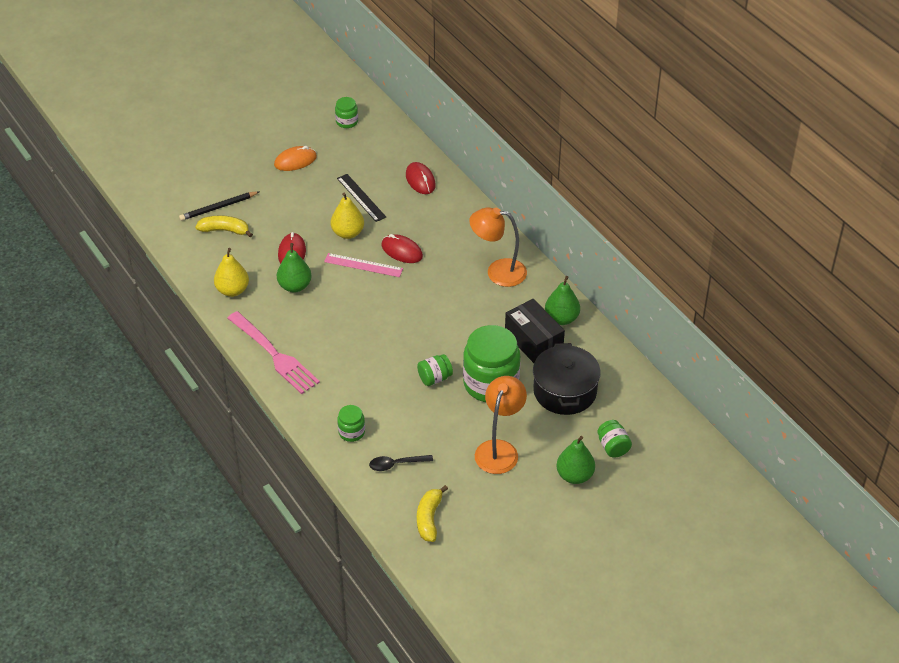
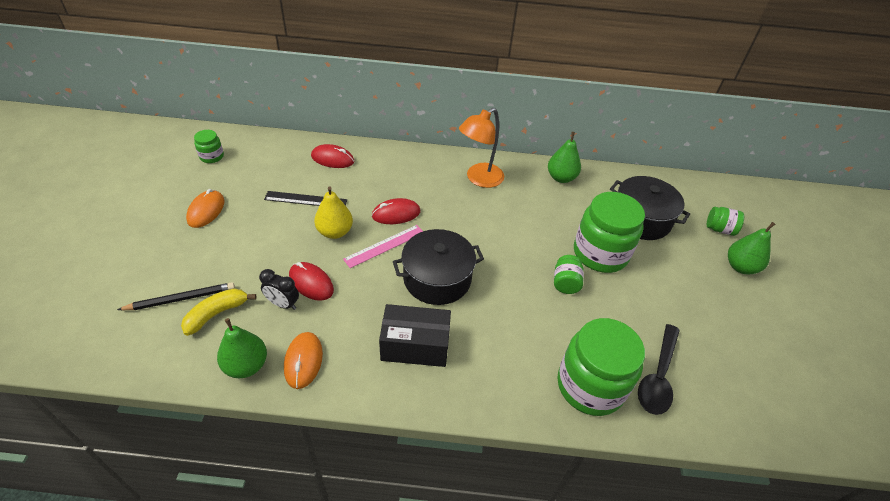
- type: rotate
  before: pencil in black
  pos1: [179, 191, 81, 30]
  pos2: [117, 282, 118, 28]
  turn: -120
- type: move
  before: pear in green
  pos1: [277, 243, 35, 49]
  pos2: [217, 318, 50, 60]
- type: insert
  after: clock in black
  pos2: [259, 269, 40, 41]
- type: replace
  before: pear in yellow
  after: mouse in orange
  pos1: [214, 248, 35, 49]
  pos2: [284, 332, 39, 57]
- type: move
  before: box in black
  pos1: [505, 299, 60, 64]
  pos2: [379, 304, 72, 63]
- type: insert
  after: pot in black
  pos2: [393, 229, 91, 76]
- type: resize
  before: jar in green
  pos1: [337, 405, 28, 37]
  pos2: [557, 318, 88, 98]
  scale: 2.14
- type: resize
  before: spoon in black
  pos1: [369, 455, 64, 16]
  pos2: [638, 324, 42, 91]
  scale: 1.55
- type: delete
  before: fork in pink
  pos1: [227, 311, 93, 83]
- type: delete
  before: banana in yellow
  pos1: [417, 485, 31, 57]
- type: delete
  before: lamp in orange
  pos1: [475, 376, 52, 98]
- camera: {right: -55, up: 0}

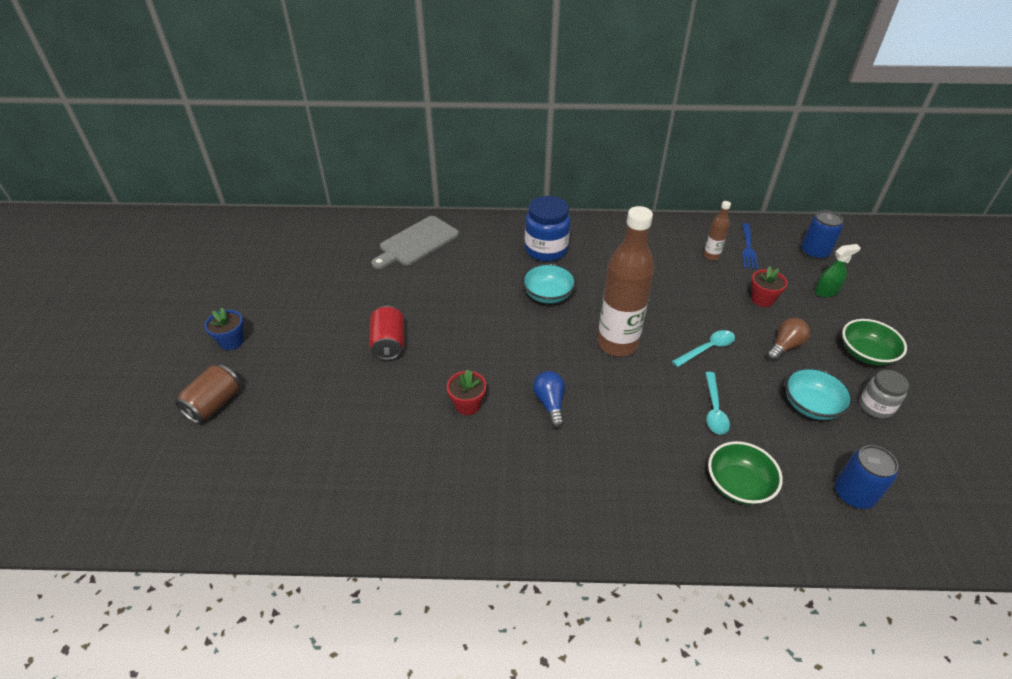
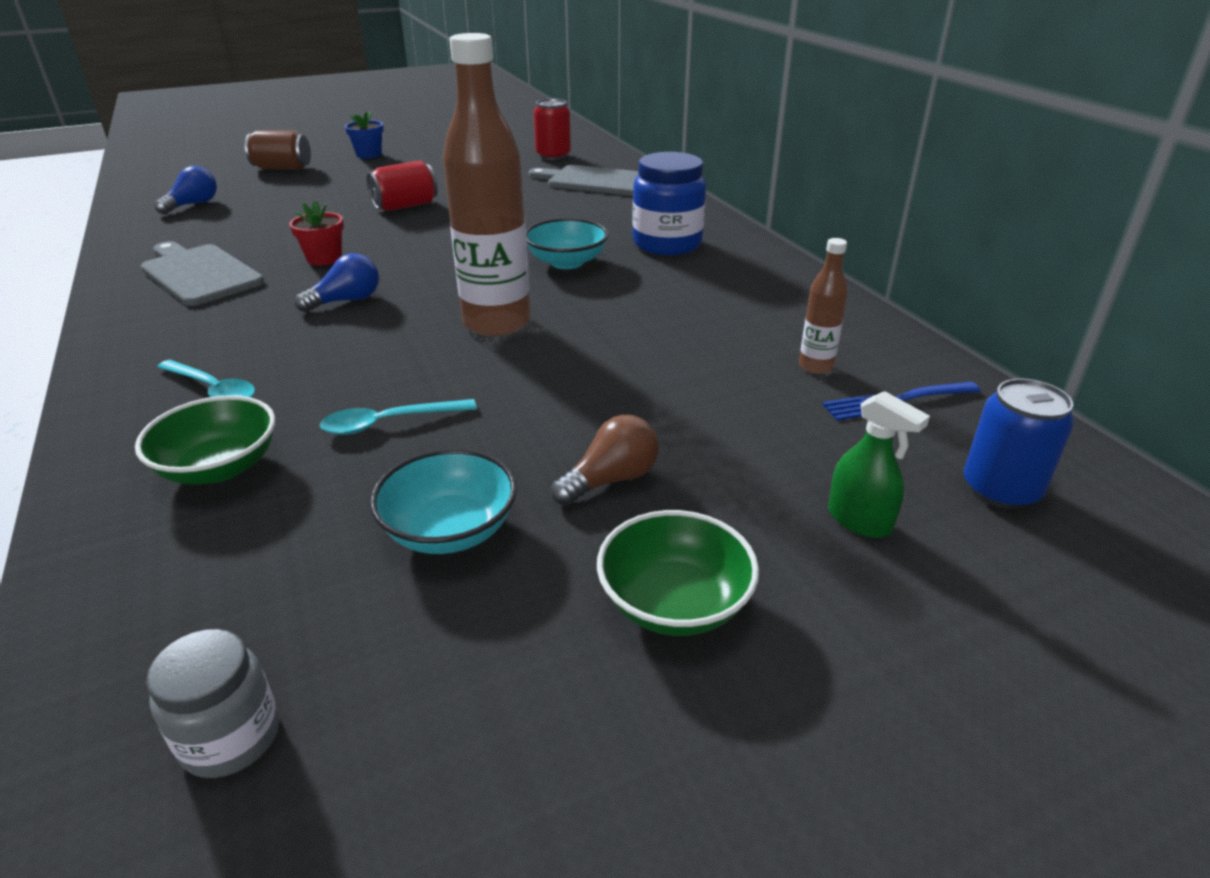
- type: insert
  after: cutting board in grey
  pos2: [141, 241, 123, 65]
- type: move
  before: jar in grey
  pos1: [859, 370, 50, 49]
  pos2: [146, 629, 133, 149]
- type: insert
  after: light bulb in blue
  pos2: [154, 166, 63, 48]
- type: move
  before: spoon in turquoise
  pos1: [672, 330, 63, 37]
  pos2: [157, 360, 98, 37]
- type: insert
  after: can in red
  pos2: [534, 99, 37, 61]
- type: rotate
  before: light bulb in brown
  pos1: [766, 318, 44, 43]
  pos2: [551, 415, 108, 91]
  turn: -60
- type: delete
  before: flower pot in red
  pos1: [751, 266, 36, 41]
- type: delete
  before: can in blue
  pos1: [835, 445, 63, 64]
- camera: {right: 65, up: -10}

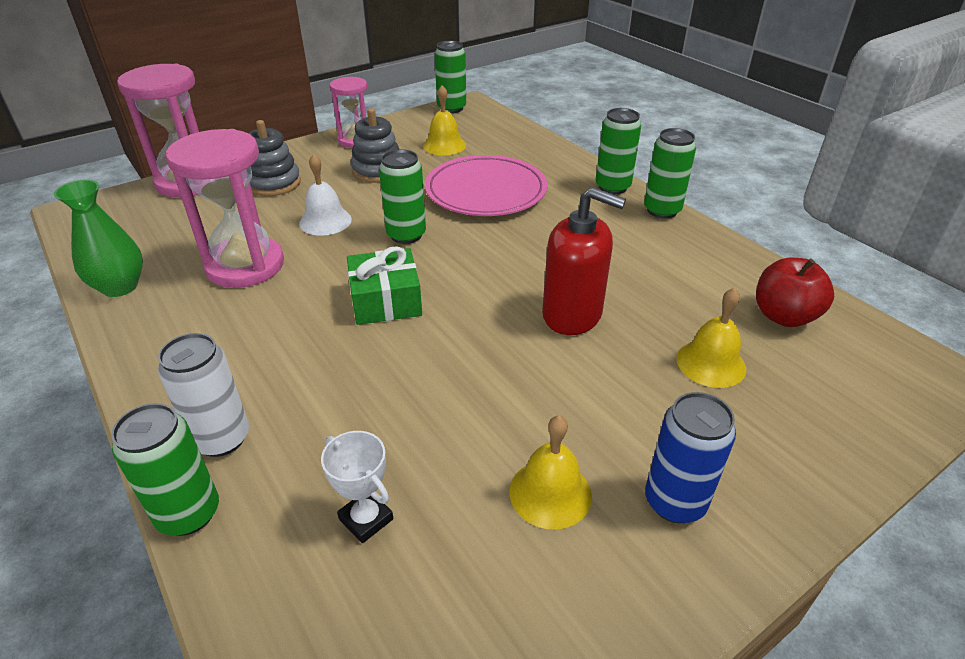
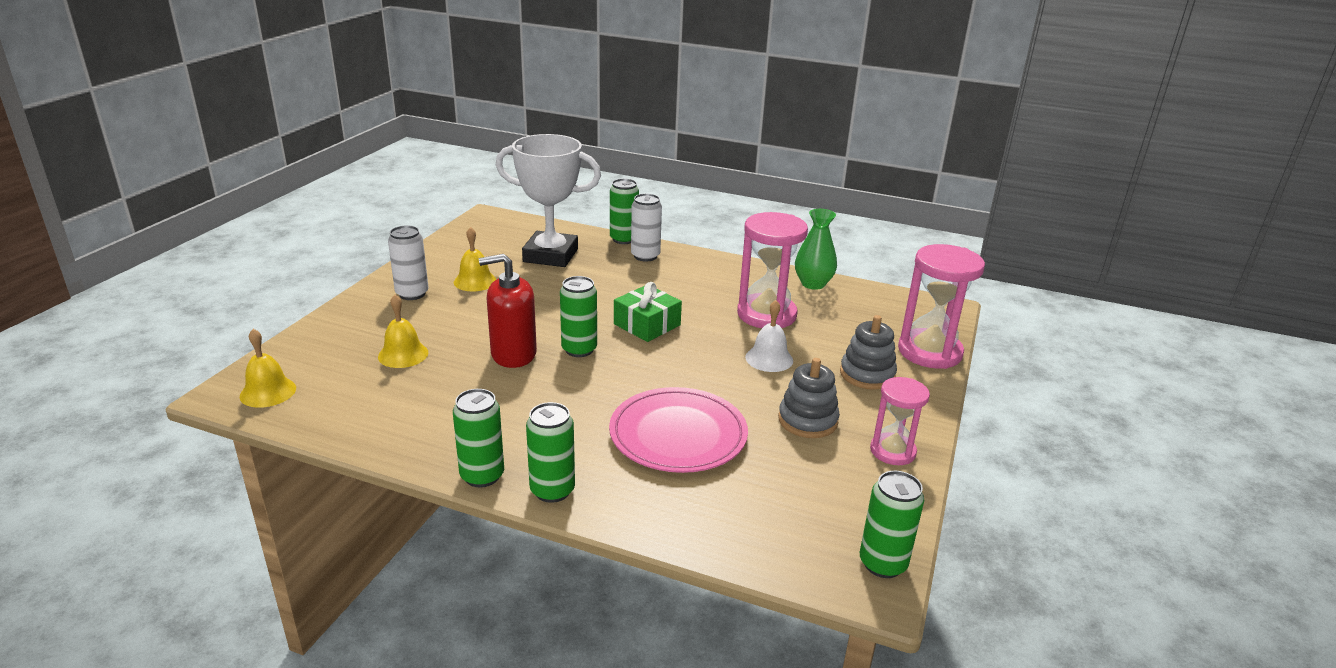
- type: move
  before: bell in yellow
  pos1: [423, 85, 43, 70]
  pos2: [240, 329, 56, 79]
- type: recolor
  before: can in blue
  after: can in white
  pos1: [645, 392, 91, 131]
  pos2: [388, 226, 40, 74]
- type: resize
  before: trophy in white
  pos1: [321, 431, 72, 112]
  pos2: [496, 134, 105, 133]
  scale: 2.42
- type: move
  before: can in green
  pos1: [379, 149, 47, 95]
  pos2: [560, 276, 37, 81]
- type: delete
  before: apple in red
  pos1: [756, 258, 78, 69]
- camera: {right: 145, up: -10}

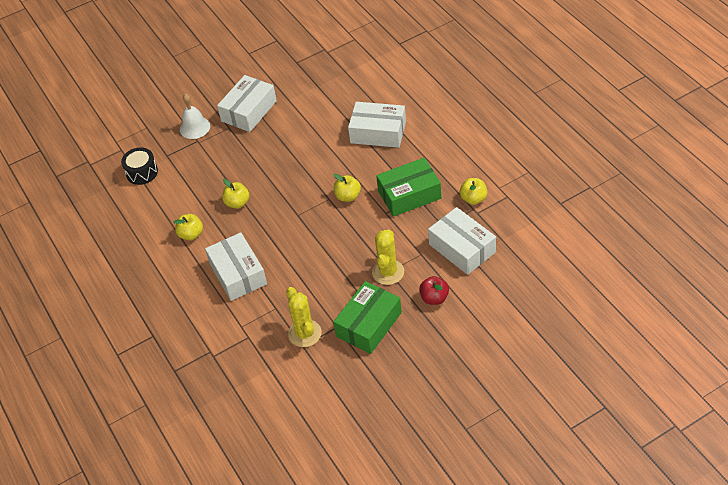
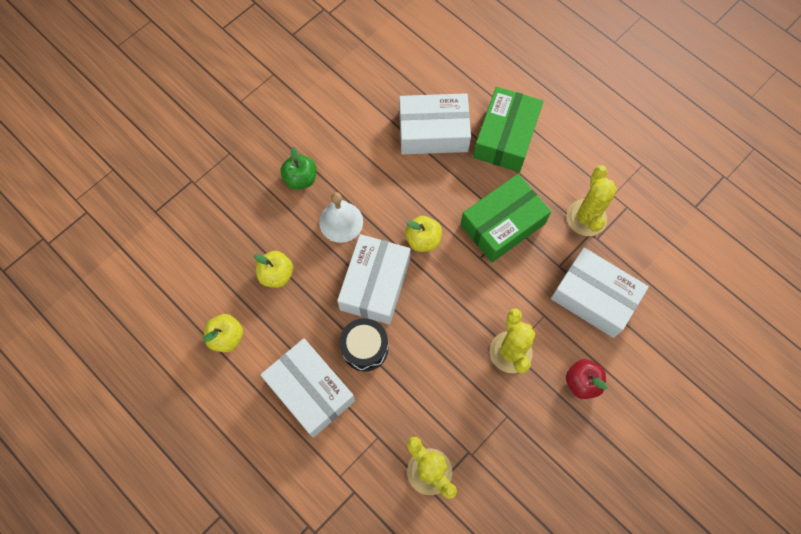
- type: insert
  after: apple in green
  pos2: [281, 147, 36, 43]
- type: move
  before: bell in white
  pos1: [180, 94, 30, 45]
  pos2: [319, 192, 44, 51]
- type: move
  before: box in white
  pos1: [217, 75, 60, 57]
  pos2: [337, 234, 74, 91]
- type: move
  before: drum in black
  pos1: [121, 147, 37, 38]
  pos2: [340, 318, 48, 54]
- type: move
  before: box in green
  pos1: [333, 281, 69, 73]
  pos2: [473, 87, 70, 85]
- type: replace
  before: apple in yellow
  after: cactus in yellow
  pos1: [460, 178, 27, 27]
  pos2: [567, 165, 50, 71]
- camera: {right: -20, up: 20}

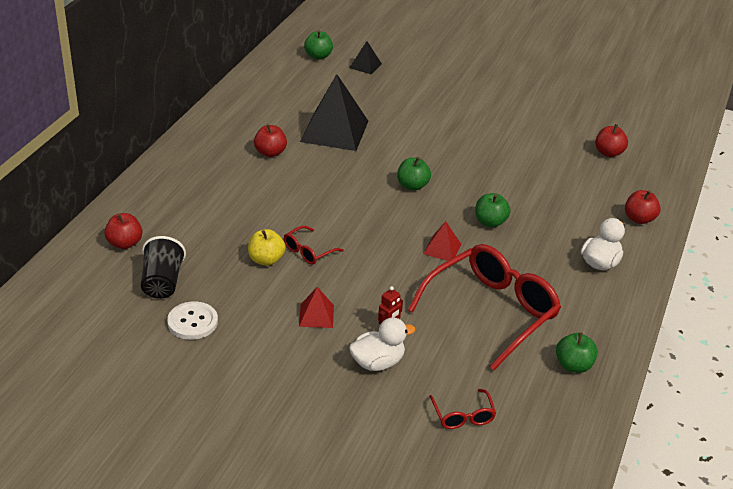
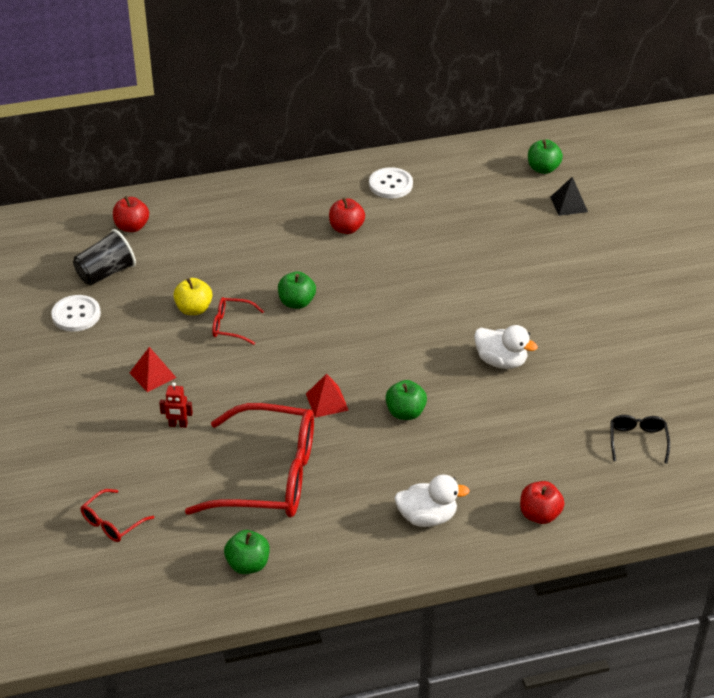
- type: move
  before: apple in green
  pos1: [397, 157, 34, 34]
  pos2: [278, 271, 38, 38]
- type: insert
  after: button in white
  pos2: [369, 167, 44, 32]
- type: move
  before: duck in white
  pos1: [349, 317, 66, 54]
  pos2: [474, 325, 64, 44]
- type: replace
  before: apple in red
  after: glasses in black
  pos1: [595, 124, 33, 33]
  pos2: [611, 415, 59, 49]
- type: delete
  before: pyramid in black
  pos1: [300, 74, 68, 77]
- camera: {right: 55, up: 5}

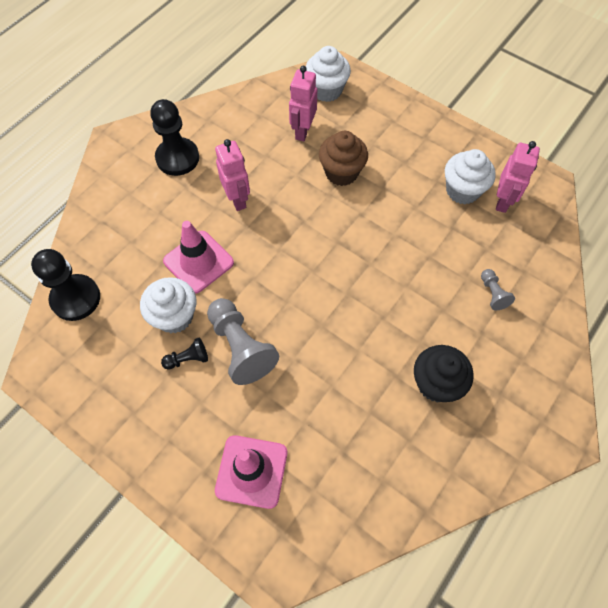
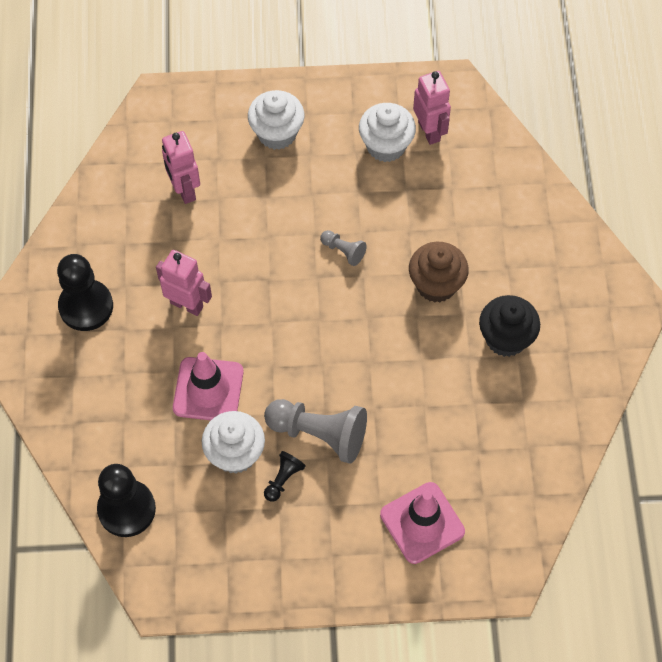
- type: move
  before: cupcake in white
  pos1: [306, 46, 45, 56]
  pos2: [248, 90, 57, 60]
- type: move
  before: pawn in grey
  pos1: [481, 269, 34, 41]
  pos2: [320, 230, 47, 36]
- type: move
  before: cupcake in brown
  pos1: [319, 131, 49, 55]
  pos2: [409, 242, 60, 61]
- camera: {right: -40, up: 0}

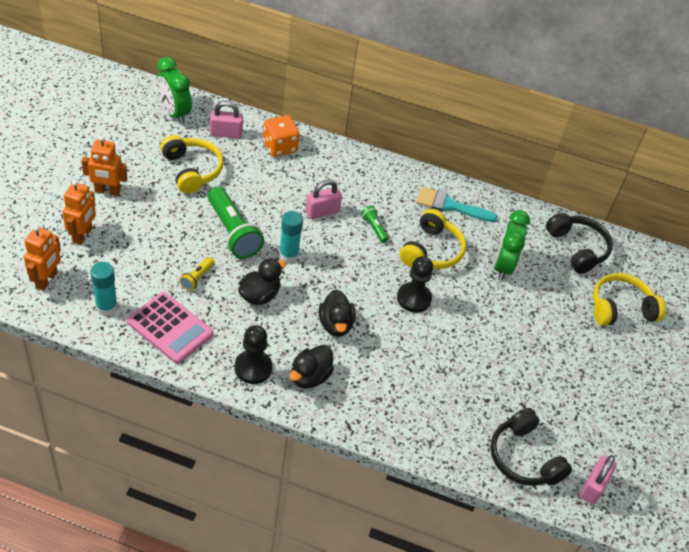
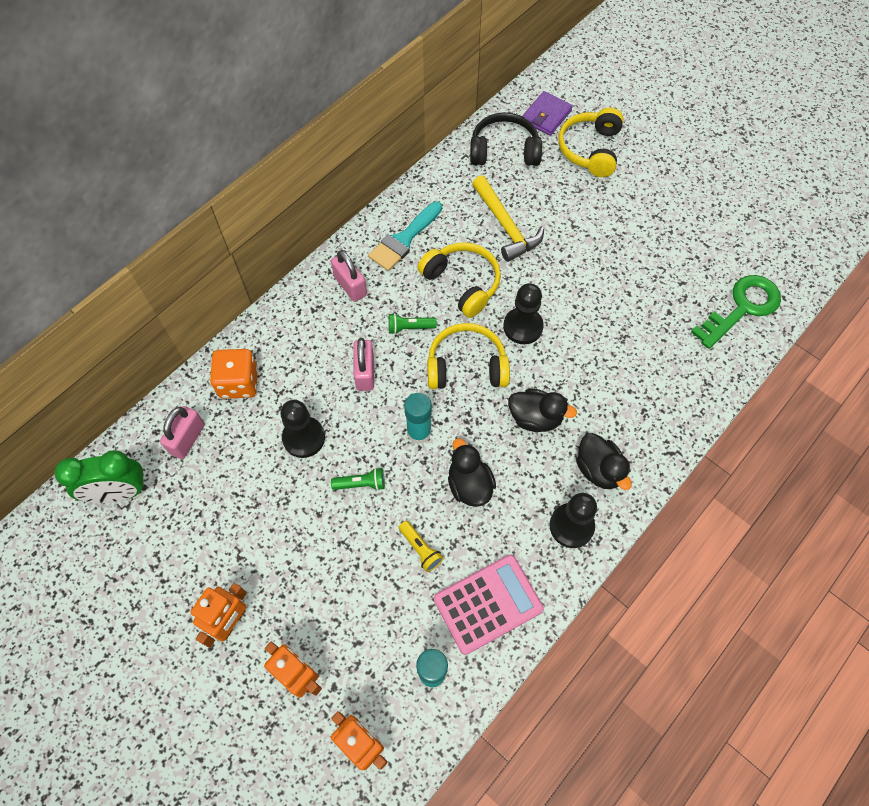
- type: insert
  after: pawn in black
  pos2: [280, 400, 45, 58]
- type: move
  before: padlock in pink
  pos1: [580, 455, 37, 50]
  pos2: [331, 250, 36, 52]
- type: resize
  before: flashlight in green
  pos1: [208, 187, 56, 72]
  pos2: [331, 468, 54, 23]
  scale: 0.48
- type: move
  before: headphones in yellow
  pos1: [160, 135, 64, 59]
  pos2: [427, 323, 83, 66]
- type: replace
  before: clock in green
  after: hammer in yellow
  pos1: [494, 210, 36, 71]
  pos2: [472, 175, 72, 87]
- type: insert
  after: wallet in purple
  pos2: [522, 91, 51, 45]
- type: replace
  before: headphones in black
  after: key in green
  pos1: [490, 408, 82, 78]
  pos2: [691, 275, 90, 74]
- camera: {right: -60, up: 15}

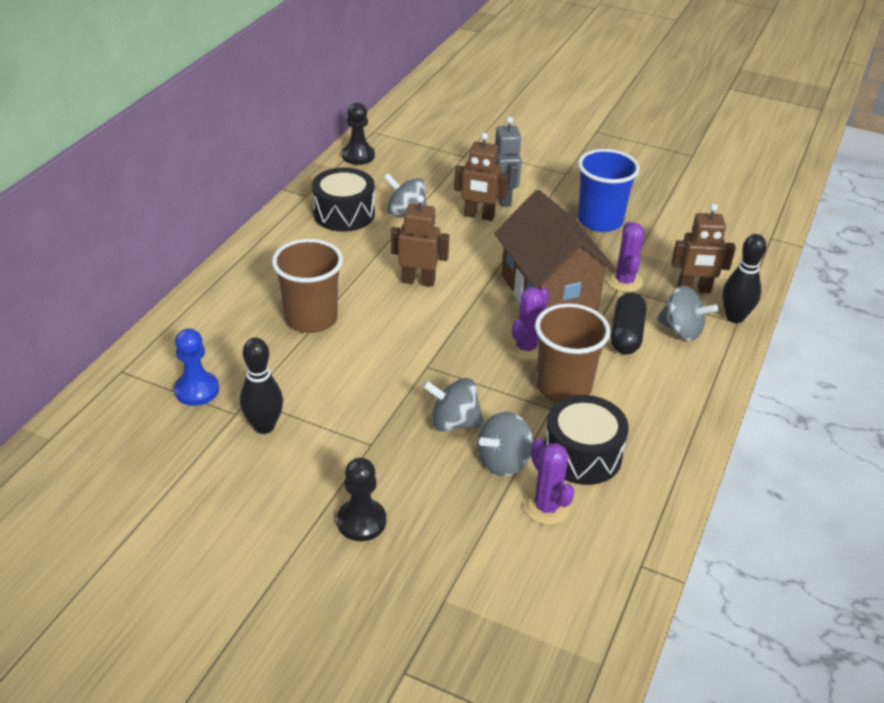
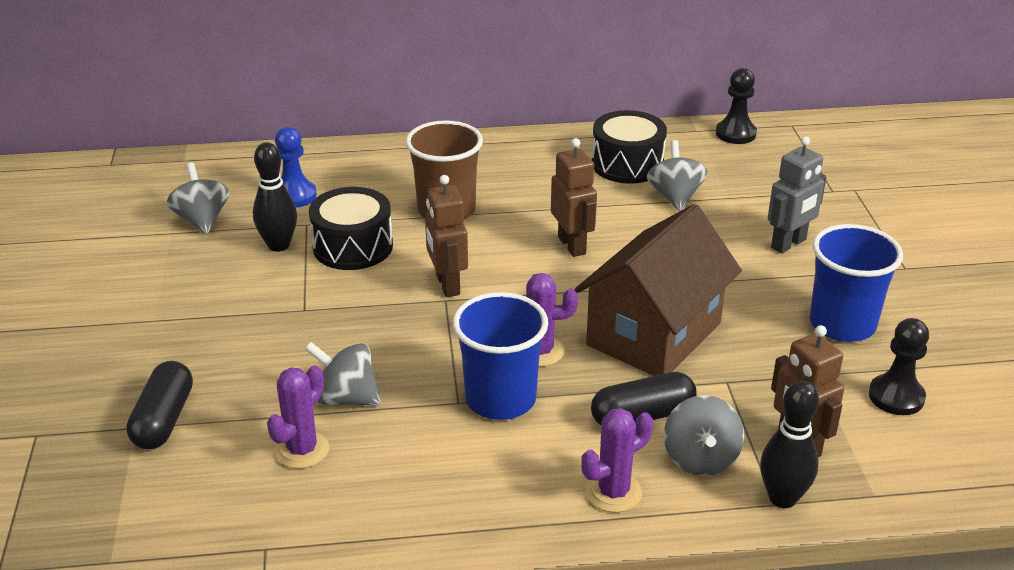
- type: insert
  after: capsule in black
  pos2: [126, 361, 67, 88]
- type: move
  before: spinning top in grey
  pos1: [422, 378, 62, 54]
  pos2: [167, 163, 62, 72]
- type: move
  before: drum in black
  pos1: [545, 395, 84, 90]
  pos2: [309, 187, 84, 83]
- type: move
  before: robot in brown
  pos1: [454, 133, 55, 88]
  pos2: [425, 175, 43, 122]
- type: recolor
  before: cup in brown
  after: cup in blue
  pos1: [535, 303, 76, 99]
  pos2: [453, 292, 96, 128]
- type: move
  before: cactus in purple
  pos1: [607, 222, 38, 70]
  pos2: [581, 408, 72, 105]
- type: move
  before: pawn in black
  pos1: [337, 458, 49, 83]
  pos2: [869, 318, 60, 97]
- camera: {right: 60, up: -5}

